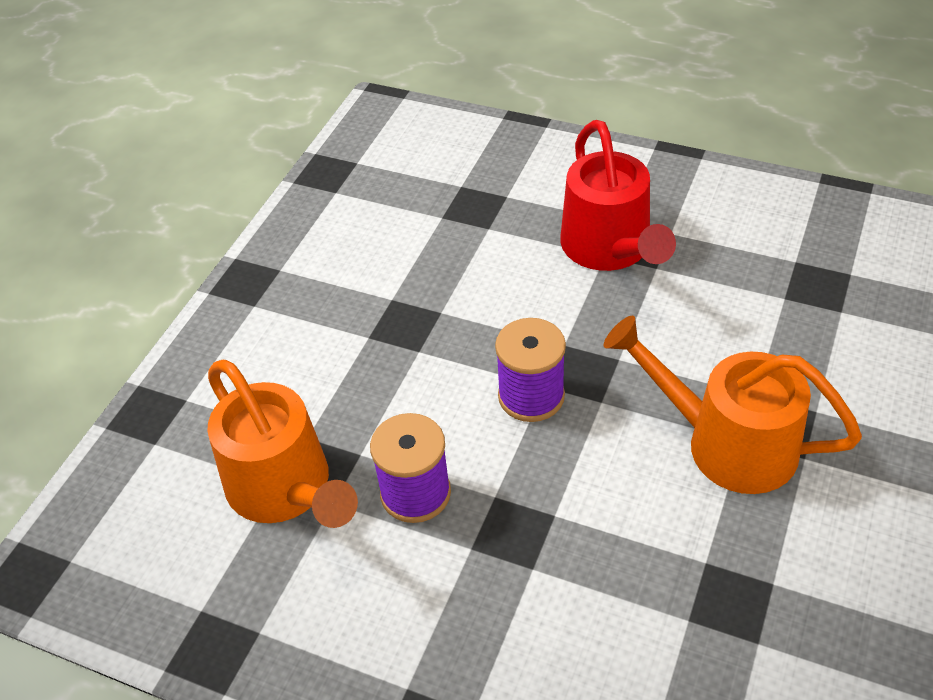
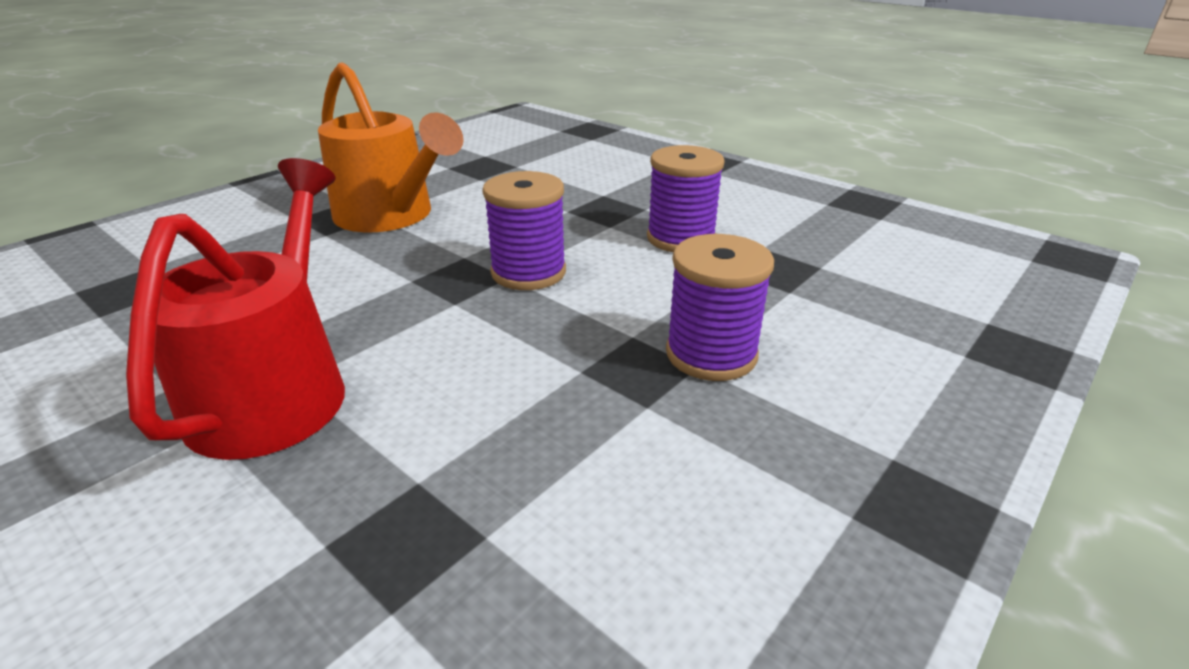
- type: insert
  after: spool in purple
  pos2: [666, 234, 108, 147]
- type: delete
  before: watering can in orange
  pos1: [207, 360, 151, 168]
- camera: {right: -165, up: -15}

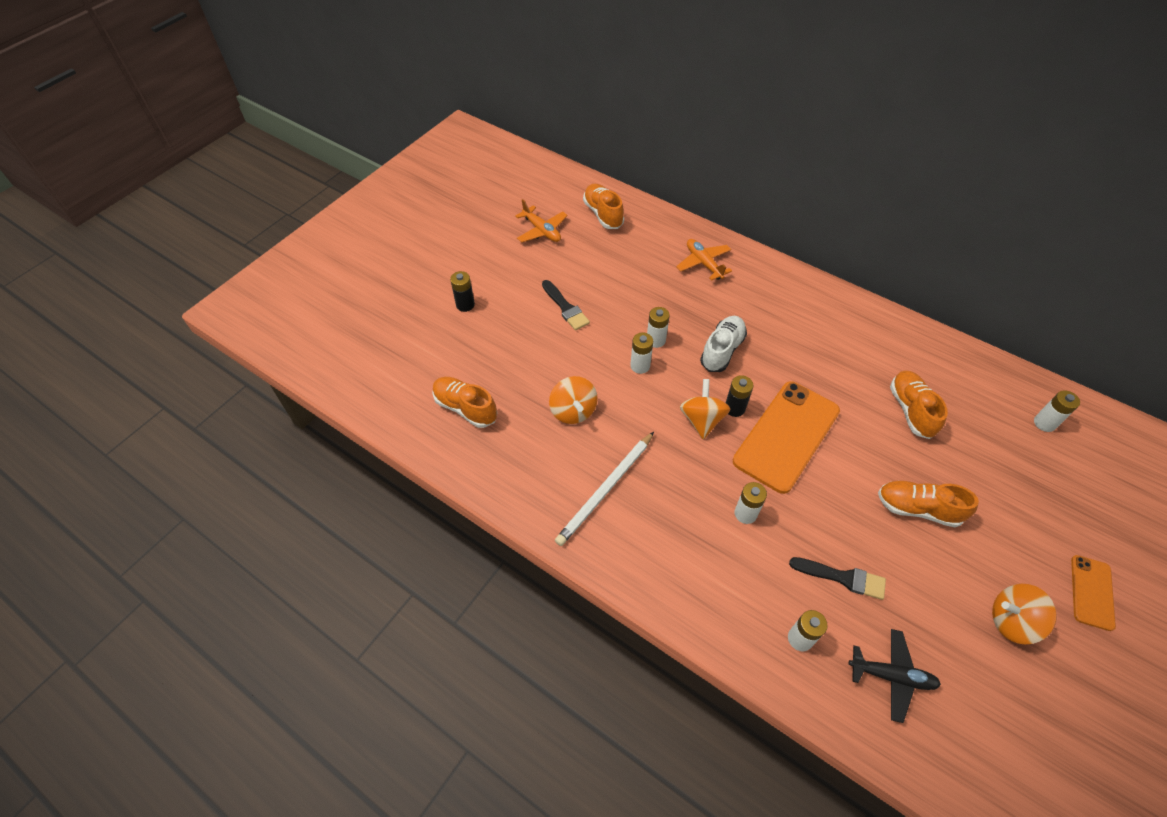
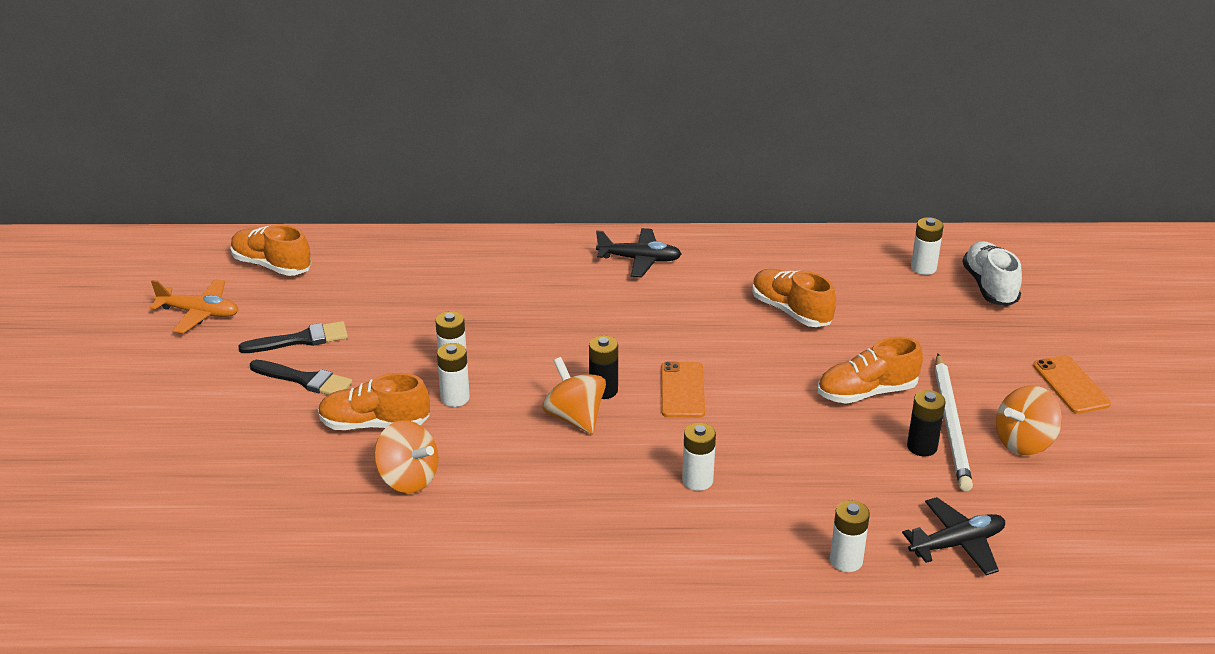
- type: move
  before: brush in black
  pos1: [789, 557, 97, 43]
  pos2: [238, 321, 110, 32]
- type: move
  before: shoe in orange
  pos1: [432, 377, 65, 51]
  pos2: [318, 373, 112, 57]
- type: insert
  after: plane in black
  pos2: [596, 228, 86, 50]
- type: resize
  before: phone in orange
  pos1: [733, 381, 107, 113]
  pos2: [661, 361, 44, 57]
  scale: 0.51
- type: move
  before: battery in black
  pos1: [450, 271, 25, 41]
  pos2: [907, 390, 39, 66]
- type: move
  before: pencil in white
  pos1: [555, 432, 99, 114]
  pos2: [935, 354, 38, 137]
- type: move
  before: shoe in white
  pos1: [700, 316, 47, 56]
  pos2: [962, 241, 60, 65]
- type: delete
  before: plane in orange
  pos1: [676, 239, 56, 42]
- camera: {right: -35, up: -20}

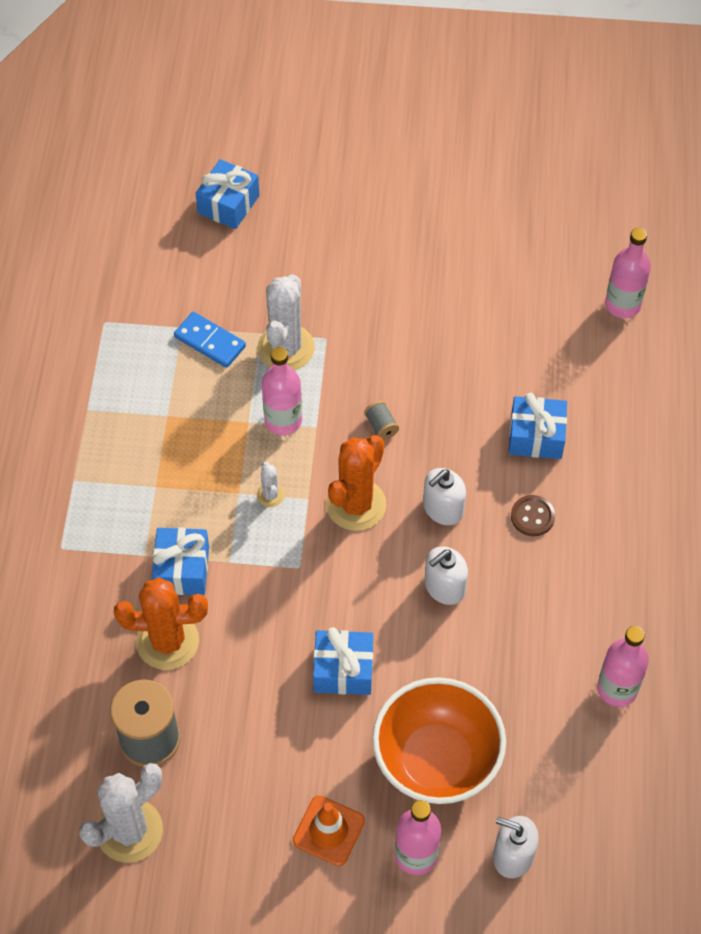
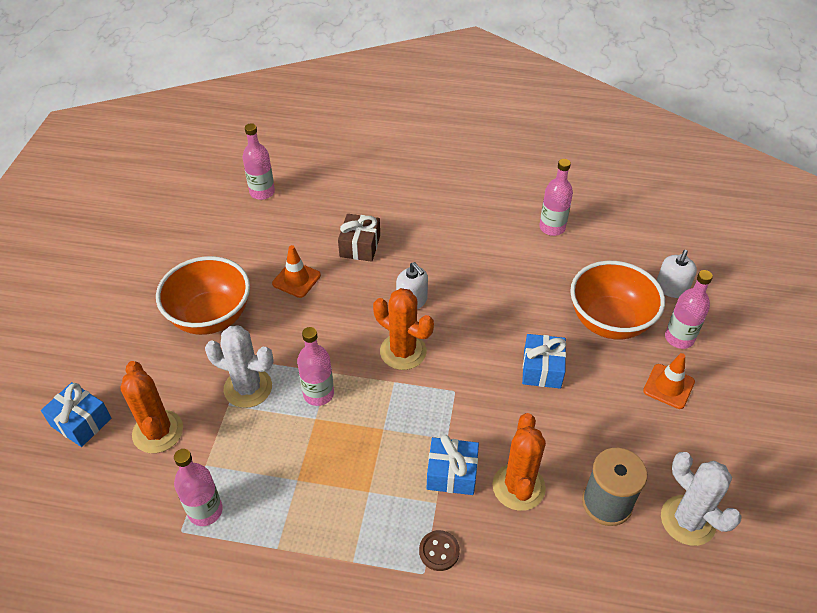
- type: insert
  after: cactus in orange
  pos2: [120, 361, 63, 92]
- type: insert
  after: bowl in orange
  pos2: [156, 256, 94, 79]
- type: insert
  after: bottle in pink
  pos2: [174, 449, 49, 77]
- type: insert
  after: traffic cone in orange
  pos2: [272, 245, 49, 53]
- type: recolor
  before: gift in blue
  after: gift in brown
  pos1: [509, 393, 58, 66]
  pos2: [338, 214, 42, 48]
- type: move
  before: button in brown
  pos1: [511, 495, 44, 41]
  pos2: [419, 530, 41, 41]
- type: delete
  before: domino in blue
  pos1: [174, 312, 72, 56]
- type: delete
  before: cactus in white
  pos1: [257, 462, 28, 45]
- type: delete
  before: spool in grey
  pos1: [364, 401, 35, 39]
- type: delete
  before: soap dispenser in white
  pos1: [425, 546, 43, 59]
- camera: {right: -85, up: -10}

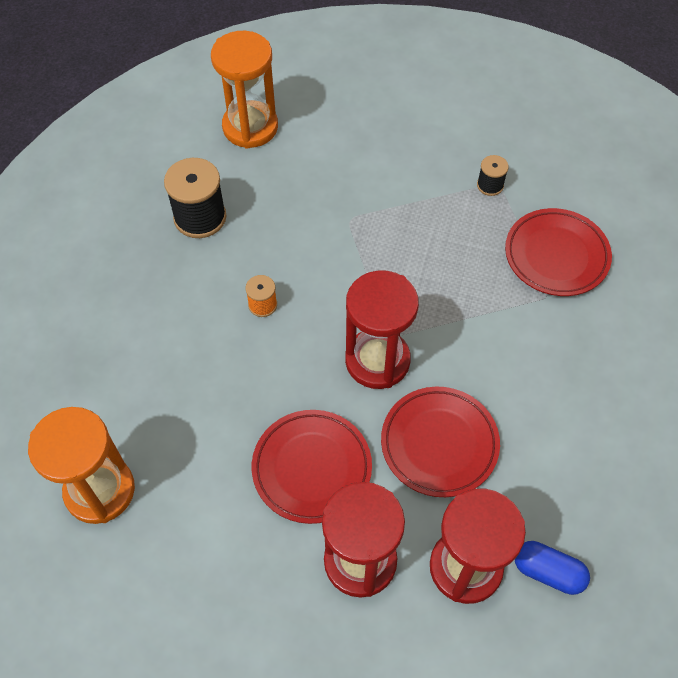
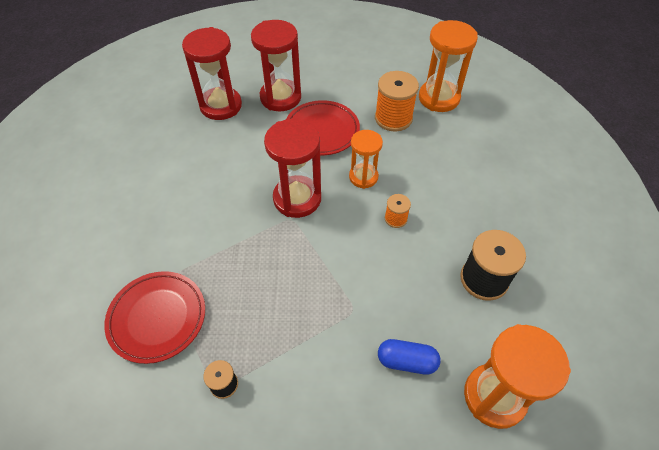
- type: insert
  after: hourglass in orange
  pos2: [349, 130, 34, 59]
- type: insert
  after: spool in orange
  pos2: [375, 71, 44, 60]
- type: move
  before: capsule in blue
  pos1: [515, 541, 75, 54]
  pos2: [378, 339, 63, 36]
- type: delete
  before: plate in red
  pos1: [381, 387, 119, 110]
- camera: {right: 165, up: -5}

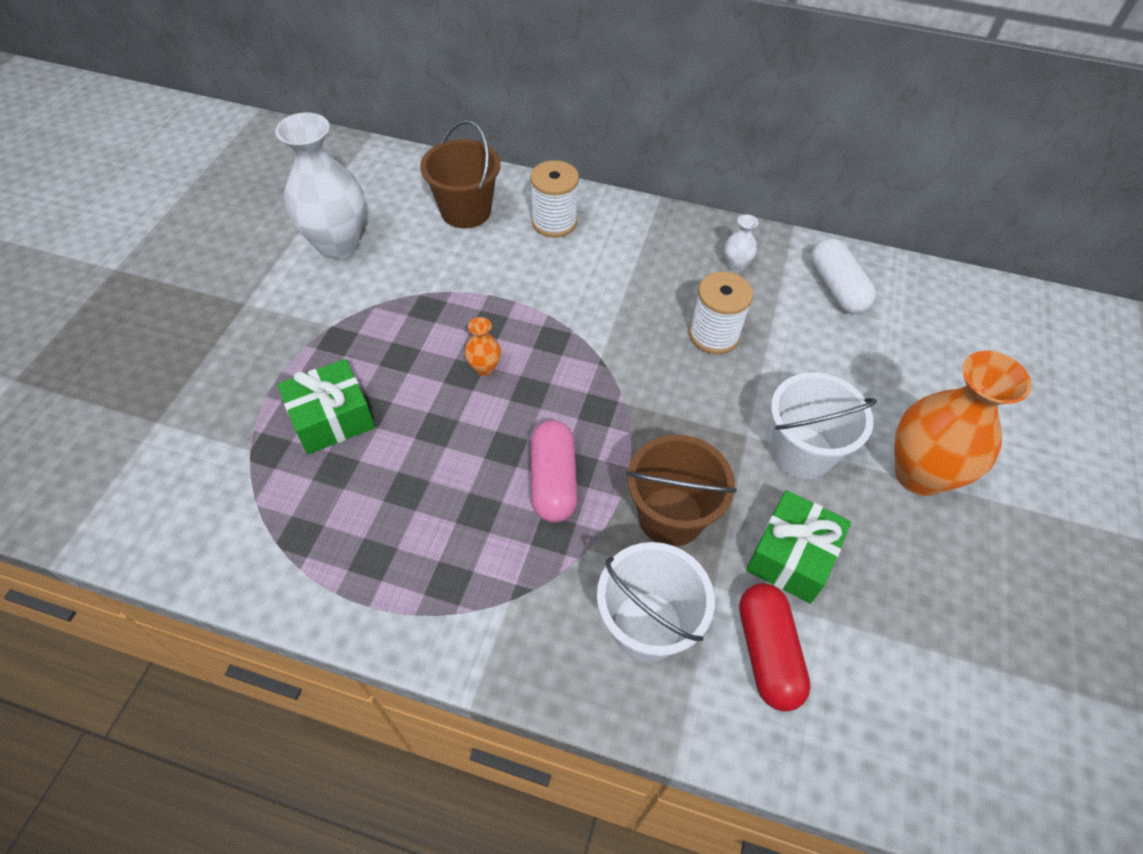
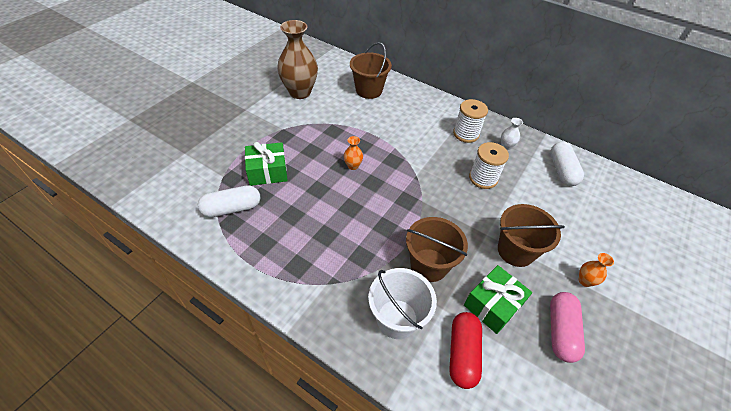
- type: insert
  after: capsule in white
  pos2: [198, 185, 62, 32]
- type: recolor
  before: vase in white
  after: vase in brown
  pos1: [275, 112, 90, 147]
  pos2: [277, 20, 41, 79]
- type: move
  before: spool in white
  pos1: [530, 160, 49, 78]
  pos2: [453, 99, 35, 44]
- type: recolor
  before: bucket in white
  after: bucket in brown
  pos1: [771, 372, 106, 107]
  pos2: [498, 204, 67, 63]
- type: move
  before: capsule in pink
  pos1: [531, 420, 46, 102]
  pos2: [550, 292, 35, 71]
- type: resize
  before: vase in orange
  pos1: [894, 351, 138, 145]
  pos2: [579, 253, 35, 34]
  scale: 0.43
- camera: {right: 15, up: -5}

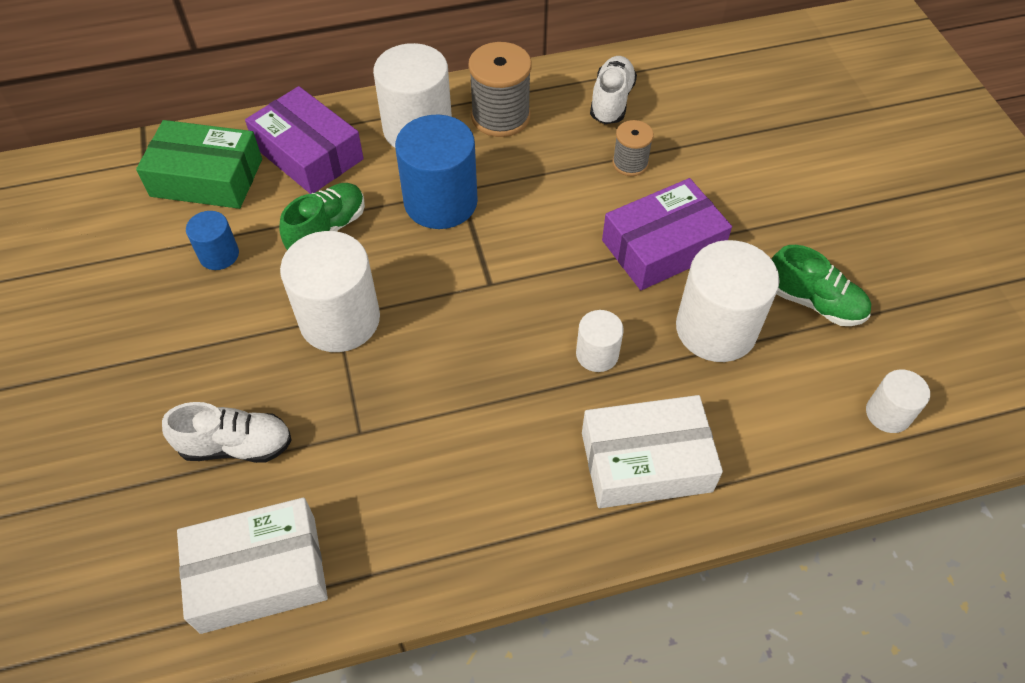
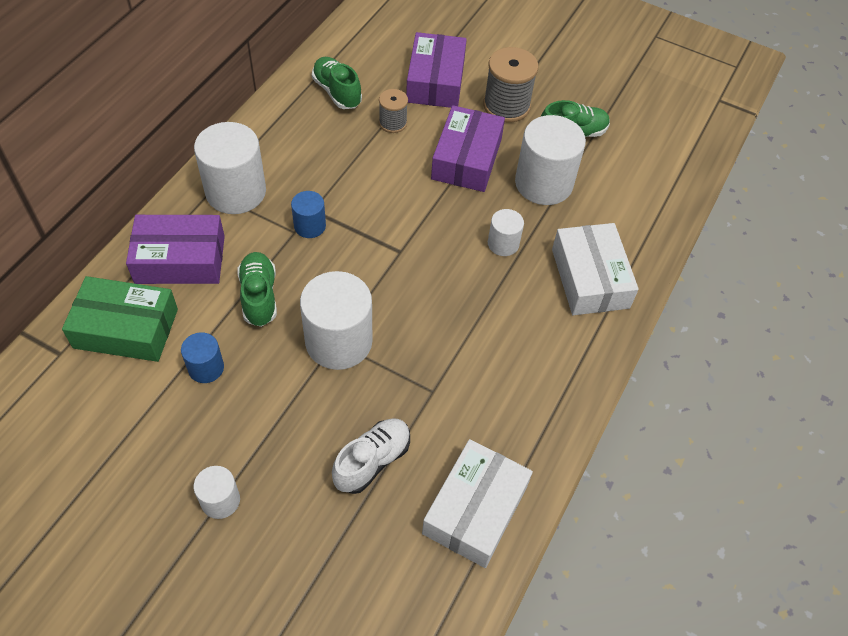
- type: rotate
  before: box in green
  pos1: [136, 120, 126, 89]
  pos2: [62, 276, 116, 86]
  turn: 45
- type: move
  before: cylinder in white
  pos1: [866, 370, 64, 63]
  pos2: [194, 466, 46, 53]
- type: resize
  before: cylinder in blue
  pos1: [395, 114, 83, 115]
  pos2: [291, 191, 35, 47]
  scale: 0.52
- type: recolor
  before: shoe in white
  after: shoe in green
  pos1: [590, 56, 47, 68]
  pos2: [312, 57, 50, 52]
- type: insert
  after: box in purple
  pos2: [406, 32, 61, 76]
- type: move
  before: spool in grey
  pos1: [468, 42, 64, 95]
  pos2: [483, 47, 55, 76]
- type: rotate
  before: box in white
  pos1: [582, 395, 141, 113]
  pos2: [552, 223, 87, 92]
  turn: -45
- camera: {right: -50, up: 0}

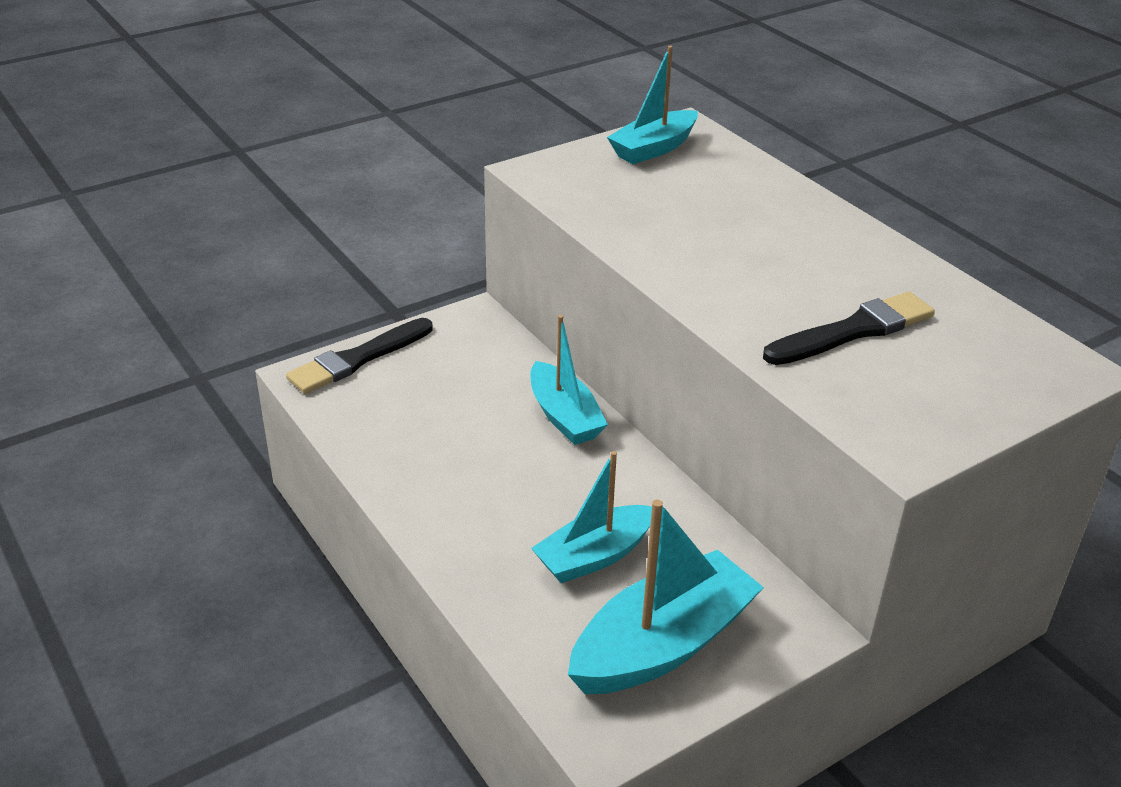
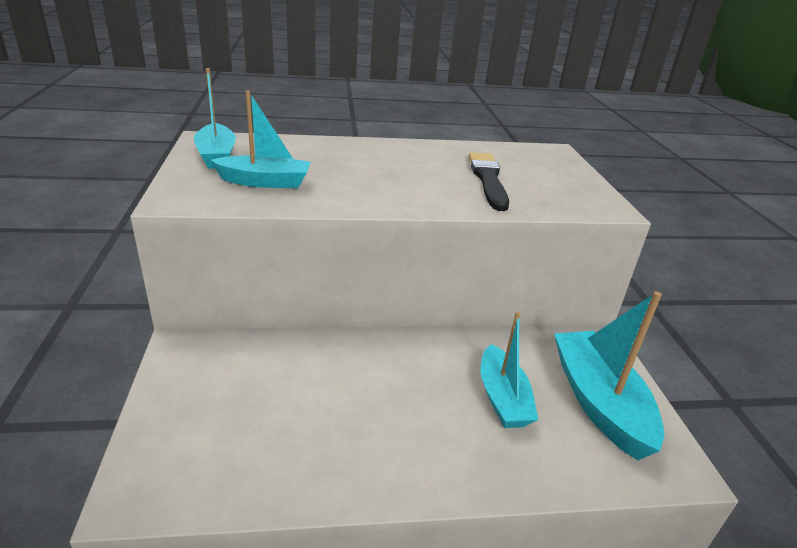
- type: move
  before: boat in turquoise
  pos1: [530, 315, 78, 130]
  pos2: [210, 90, 101, 98]
- type: delete
  before: brush in black
  pos1: [286, 318, 147, 76]
- camera: {right: -65, up: -5}

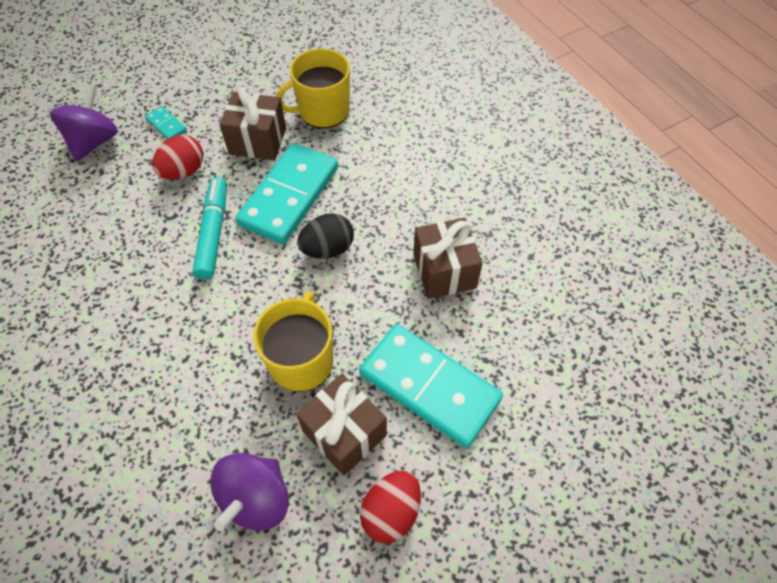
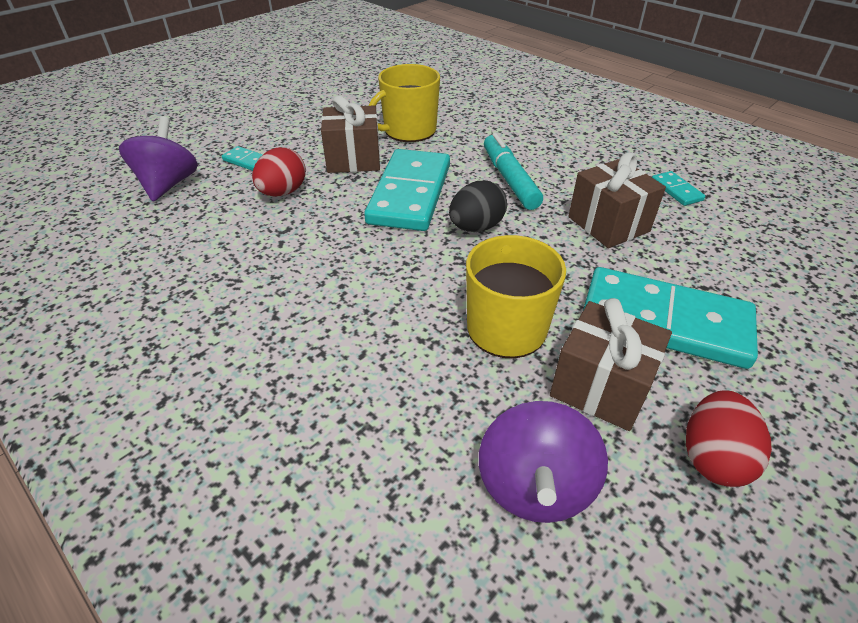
- type: move
  before: marker in turquoise
  pos1: [193, 177, 34, 103]
  pos2: [484, 133, 59, 77]
- type: insert
  after: domino in turquoise
  pos2: [652, 171, 53, 35]
- camera: {right: -15, up: -15}

